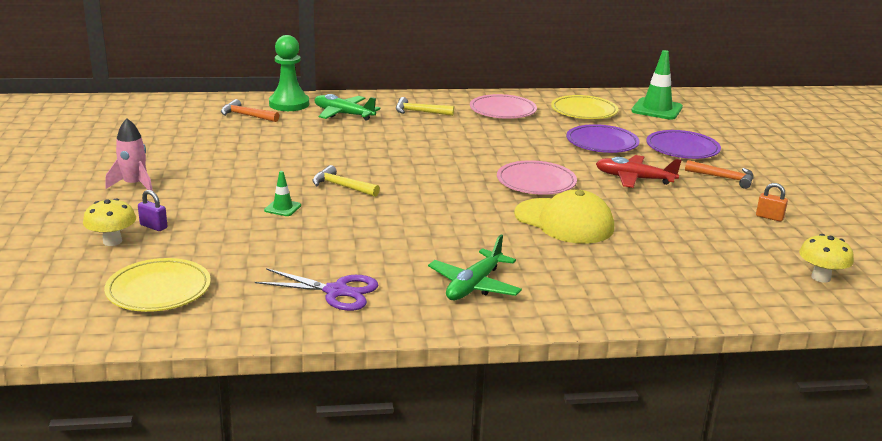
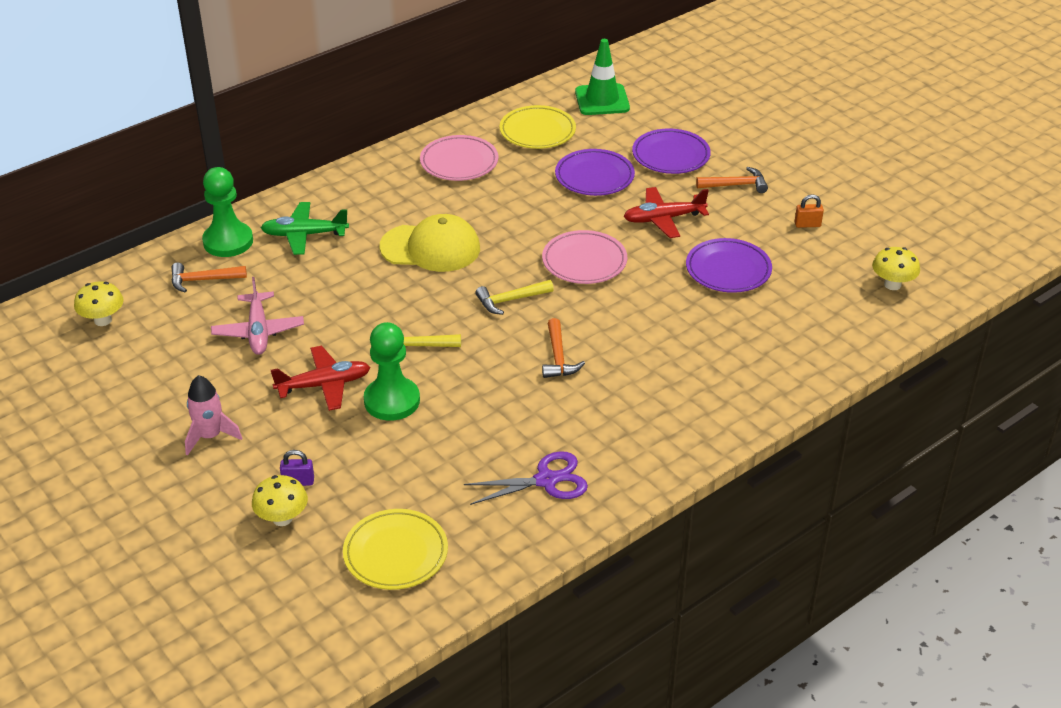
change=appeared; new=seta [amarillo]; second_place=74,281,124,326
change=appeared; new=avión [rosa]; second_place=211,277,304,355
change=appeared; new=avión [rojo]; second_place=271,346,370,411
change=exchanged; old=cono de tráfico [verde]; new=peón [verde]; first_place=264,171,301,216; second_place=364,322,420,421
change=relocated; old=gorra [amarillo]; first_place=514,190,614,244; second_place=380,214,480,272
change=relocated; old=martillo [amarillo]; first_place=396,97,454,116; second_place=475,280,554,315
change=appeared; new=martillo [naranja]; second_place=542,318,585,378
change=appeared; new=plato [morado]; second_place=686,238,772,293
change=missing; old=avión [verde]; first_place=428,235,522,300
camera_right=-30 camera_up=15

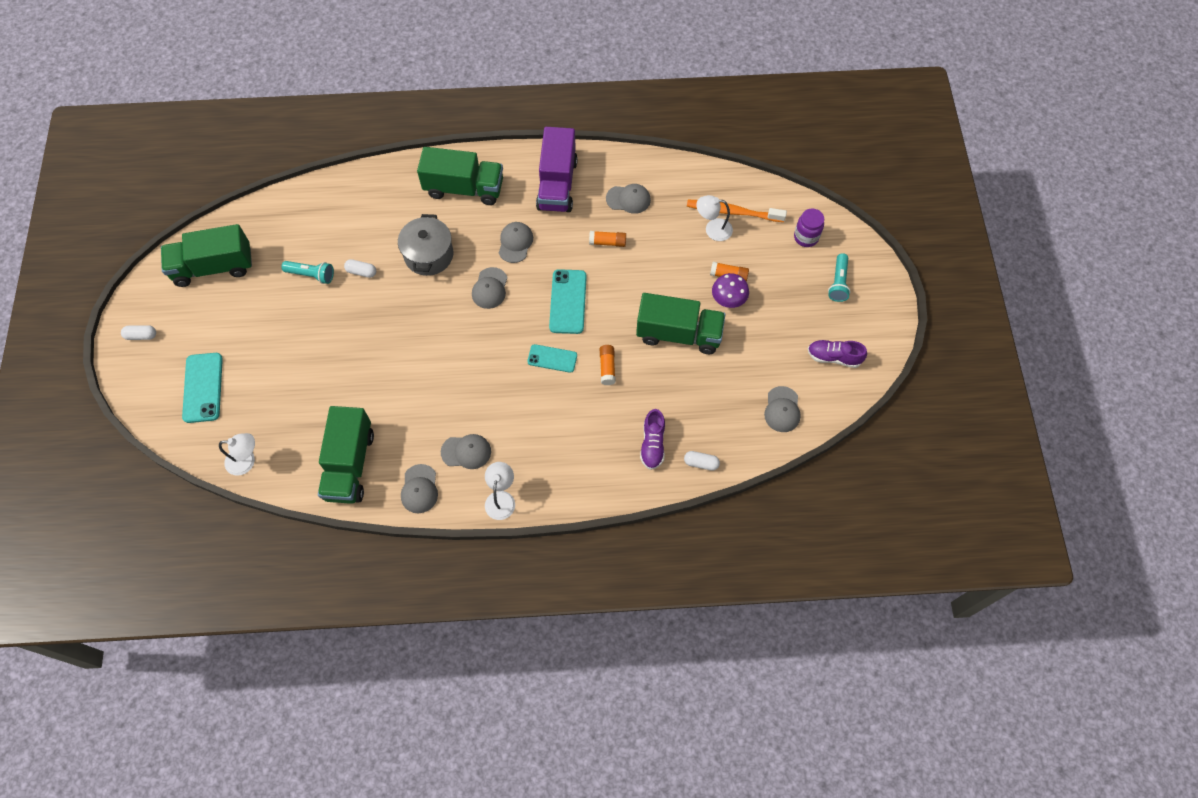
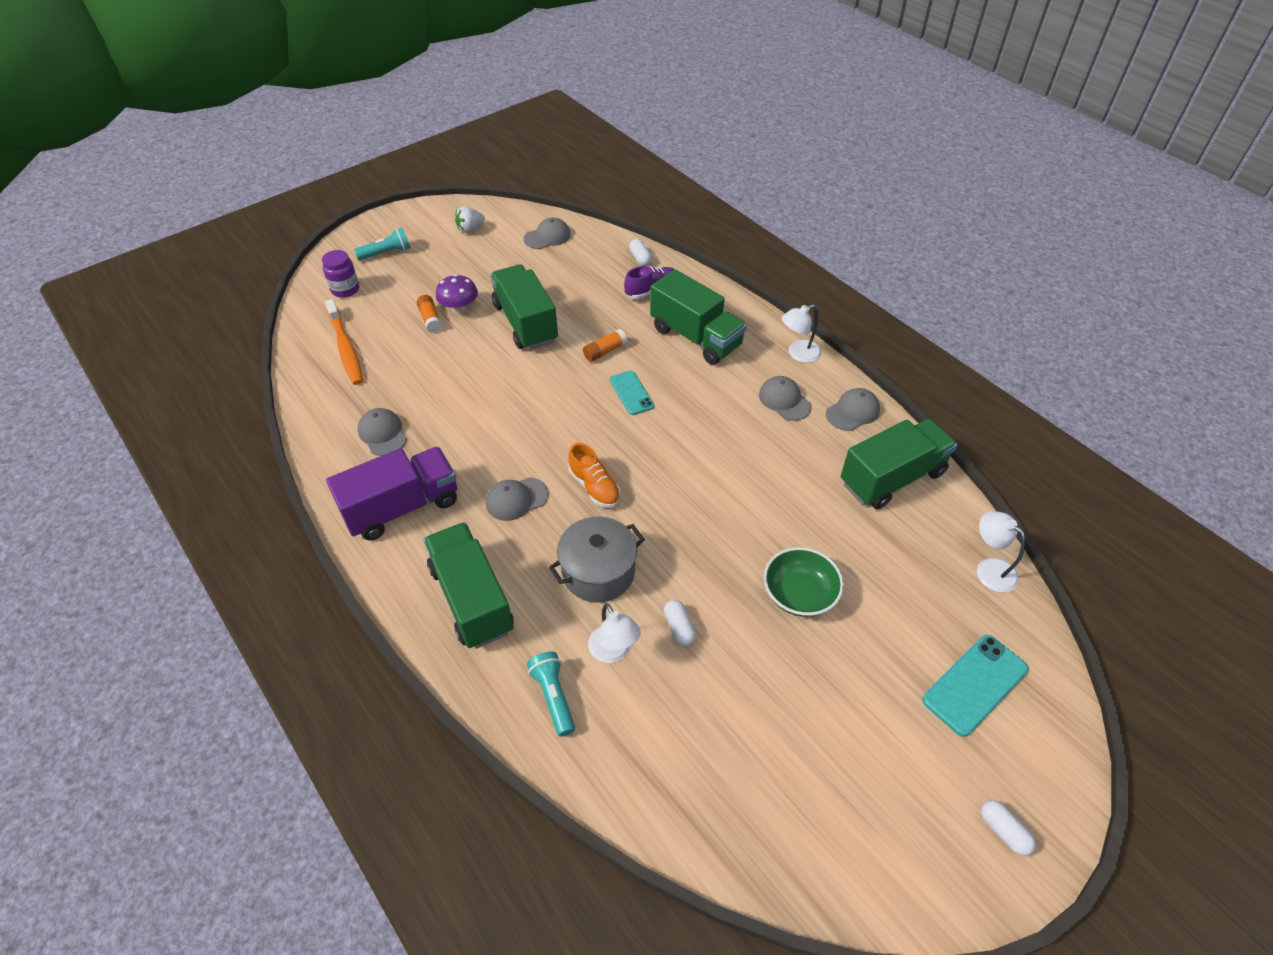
change=exchanged; old=zapato [morado]; new=fresa [blanco]; first_place=808,340,867,368; second_place=455,206,485,233
change=relocated; old=lámpara de mano [turquesa]; first_place=281,261,334,284; second_place=527,651,575,737
change=exchanged; old=gorra [gris]; new=zapato [naranja]; first_place=472,267,507,309; second_place=568,443,621,508
change=relocated; old=lámpara [blanco]; first_place=696,195,733,241; second_place=588,604,641,663
change=relocated; old=camión [verde]; first_place=161,224,252,287; second_place=650,269,747,365
change=appeared; new=cuenco [verde]; second_place=764,547,844,617
change=missing; old=móvil [turquesa]; first_place=549,269,587,334
change=missing; old=barra de pegamento [naranja]; first_place=589,231,626,247
camera_right=-125 camera_up=-15

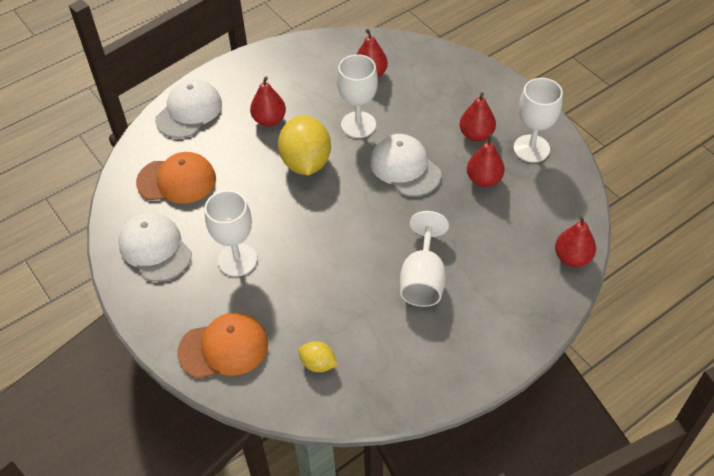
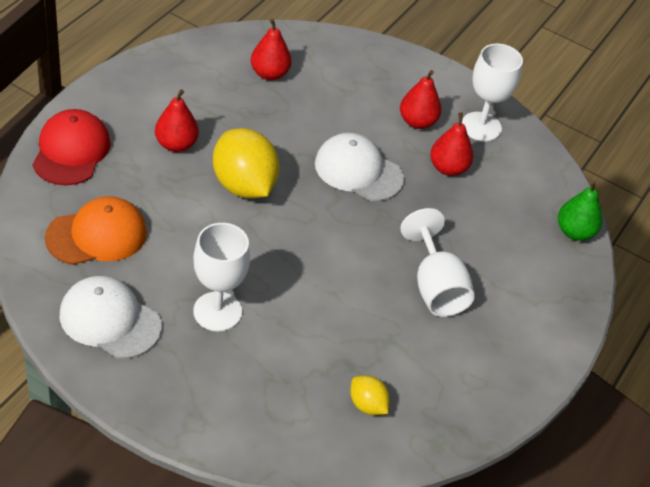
change=colour; old=gorra [blanco]; new=gorra [rojo]; first_place=155,79,222,138; second_place=32,109,111,185
change=spun; old=limón [amarillo]; first_place=298,341,338,372; second_place=350,376,390,415; degrees=45
change=colour; old=pera [rojo]; new=pera [verde]; first_place=555,216,596,267; second_place=558,180,603,241
change=missing; old=gorra [naranja]; first_place=177,312,268,379
change=missing; old=copa [blanco]; first_place=337,54,378,138
camera_right=-30 camera_up=-5

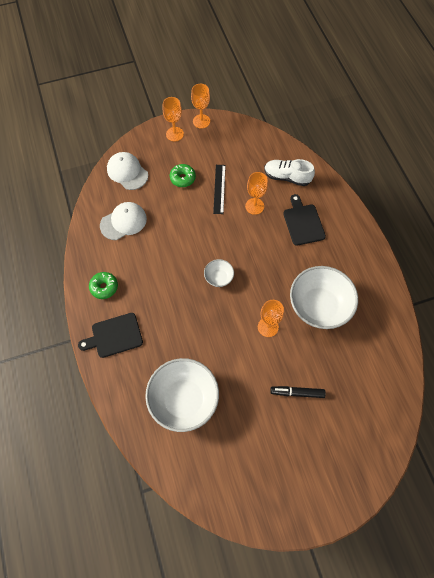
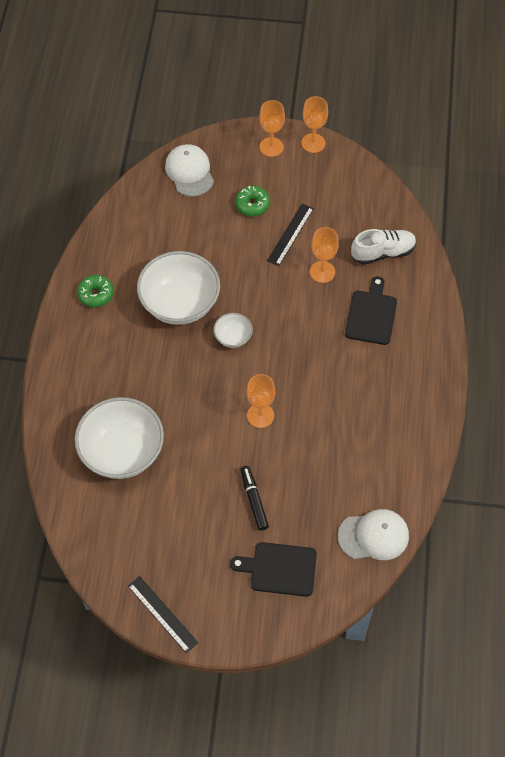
change=appeared; new=regla [negro]; second_place=128,576,198,653
change=relocated; old=cuenco [blanco]; first_place=290,266,358,329; second_place=137,251,220,325
change=relocated; old=tabla de cortar [negro]; first_place=78,313,143,358; second_place=230,542,317,597
change=spun; old=rotulador [negro]; first_place=270,386,326,398; second_place=240,466,269,531; degrees=45
change=relocated; old=gorra [blanco]; first_place=100,202,147,240; second_place=338,509,409,560
change=spun; old=zapato [blanco]; first_place=264,159,315,186; second_place=351,229,416,265; degrees=120
camera_right=25 camera_up=-5

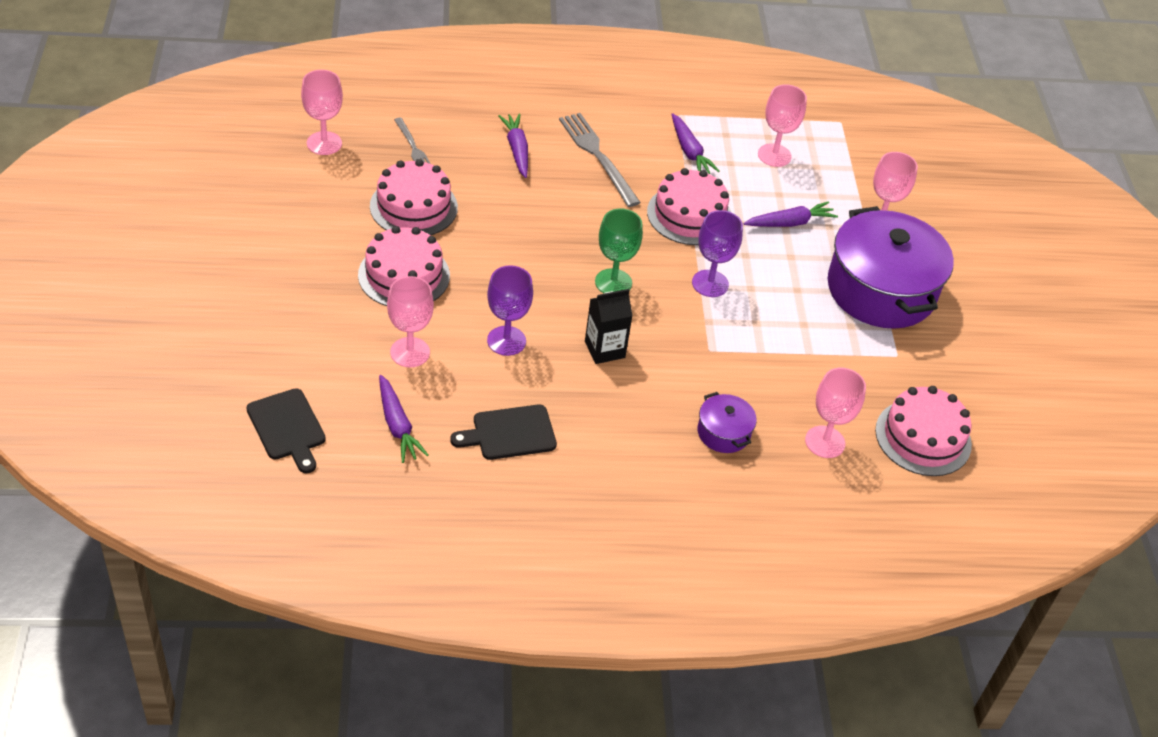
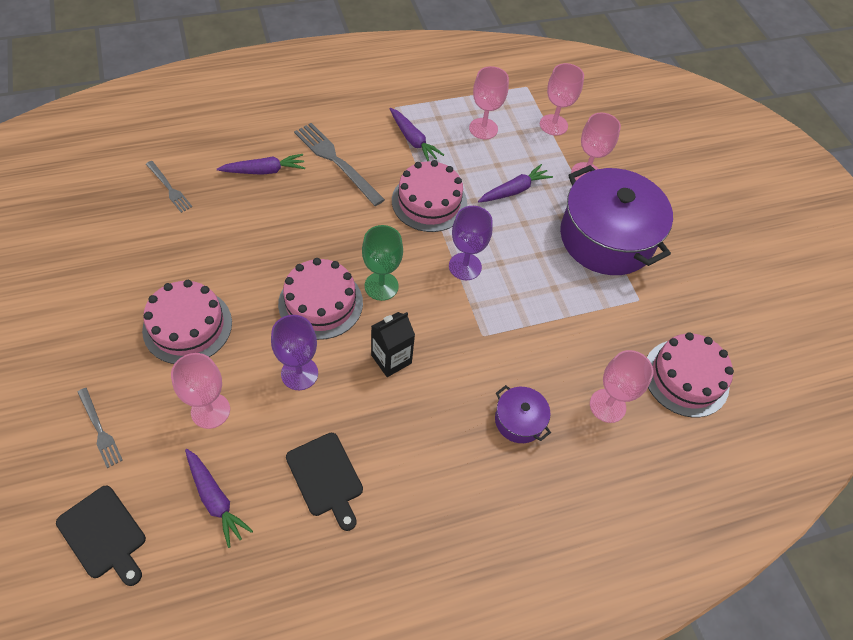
change=appeared; new=tenedor [gris]; second_place=78,388,123,468
change=spun; old=zanahoria [morado]; first_place=498,114,528,178; second_place=217,154,305,175; degrees=105
change=relocated; old=tarta [rosa]; first_place=370,159,458,235; second_place=278,258,363,340
change=spun; old=tabla de cortar [negro]; first_place=450,404,557,460; second_place=286,433,363,531; degrees=-90
change=relocated; old=copa [rosa]; first_place=301,70,343,155; second_place=540,63,584,136
camera_right=-15 camera_up=10

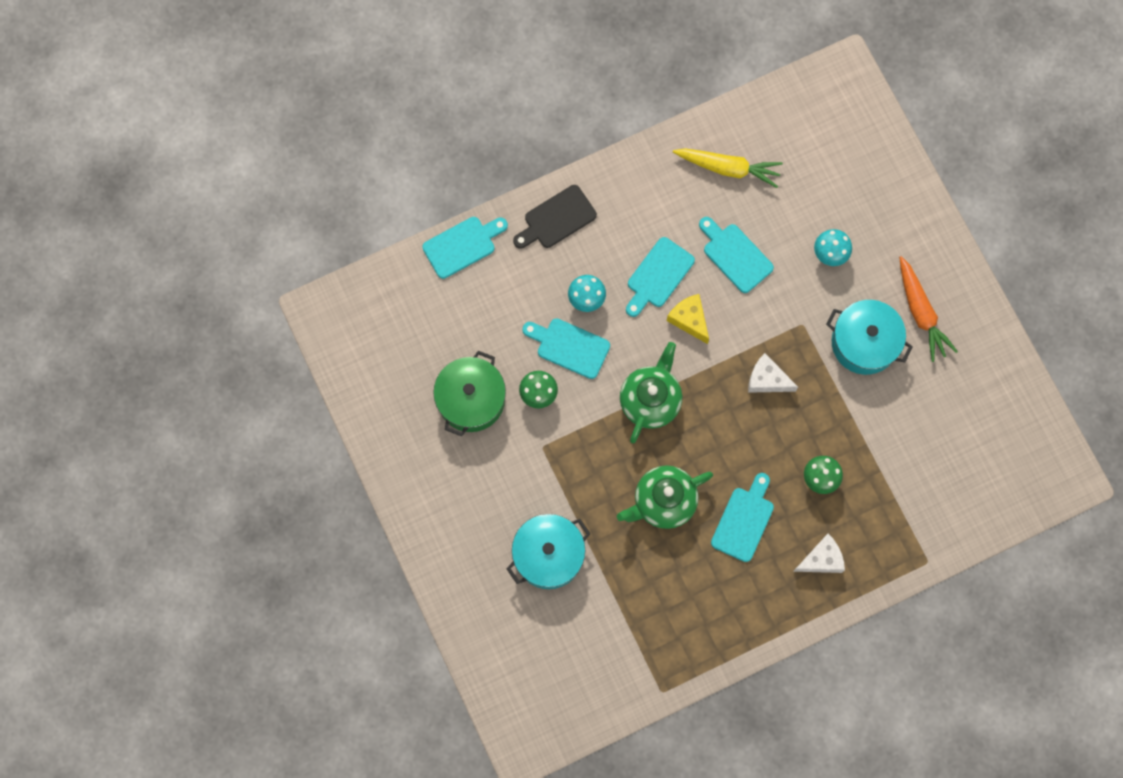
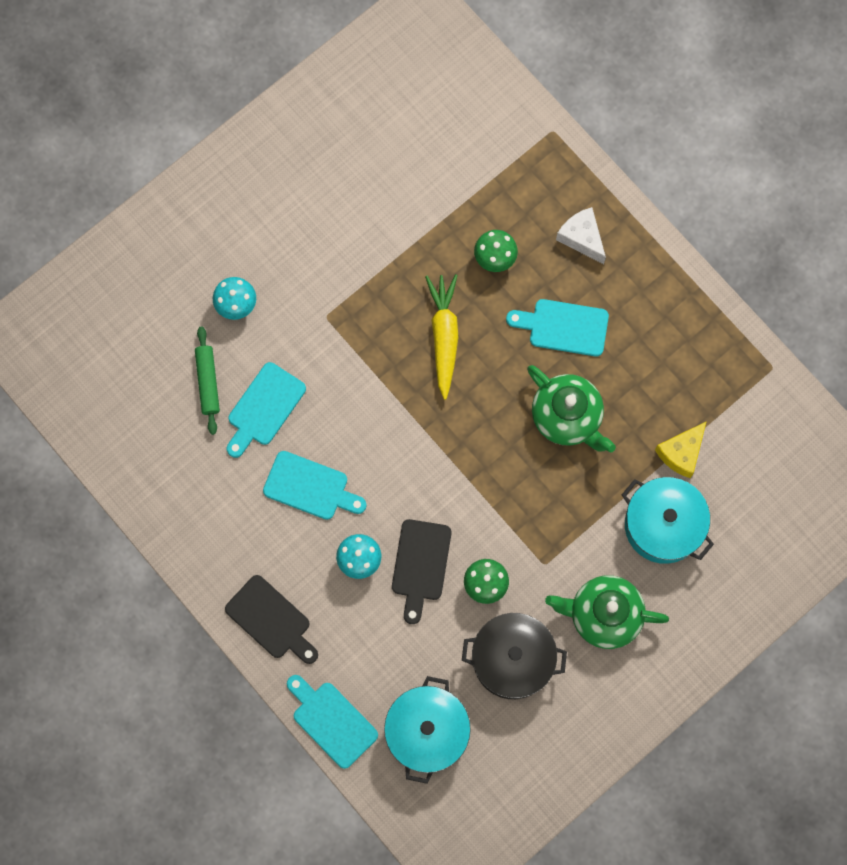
change=appeared; new=rodillo [verde]; second_place=195,326,220,435
change=relocated; old=olla [turquesa]; first_place=826,300,913,375; second_place=384,676,471,784
change=colour; old=tabla de cortar [turquesa]; new=tabla de cortar [negro]; first_place=522,318,610,379; second_place=392,519,452,624
change=relocated; old=zanahoria [amarillo]; first_place=673,148,783,188; second_place=425,274,458,400
change=colour; old=olla [verde]; new=olla [negro]; first_place=433,351,506,437; second_place=462,613,567,699
change=relocated; old=tetera [verde]; first_place=620,342,682,443; second_place=545,575,669,649
change=relocated; old=queso [amarillo]; first_place=667,294,709,344; second_place=655,421,707,478
change=missing; old=queso [blanco]; first_place=748,353,798,393
change=missing; old=zanahoria [naranja]; first_place=899,256,958,362
camera_right=-105 camera_up=0

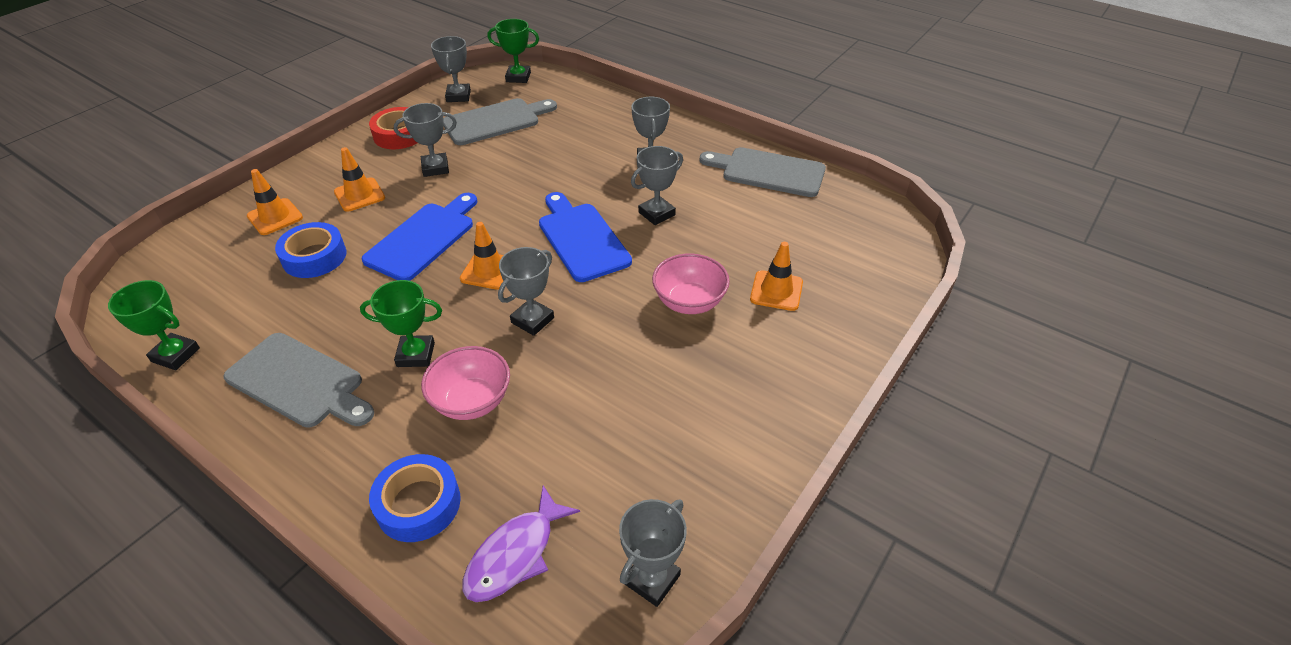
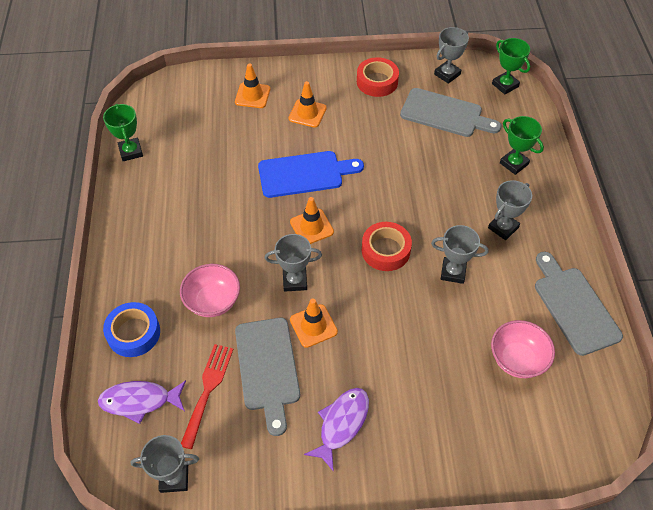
change=appeared; new=tenedor [rojo]; second_place=181,344,233,449
change=relocated; old=tabla de cortar [gris]; first_place=223,333,374,428; second_place=235,318,300,436
change=relocated; old=cono de tráfico [naranja]; first_place=750,242,803,311; second_place=290,298,338,348
change=appeared; new=pez [morado]; second_place=304,388,369,472
change=exchanged; old=tabla de cortar [azul]; new=cinta adhesiva [rojo]; first_place=539,192,632,282; second_place=362,222,412,271
change=relocated; old=cuenco [rosa]; first_place=652,254,730,314; second_place=491,320,555,378
change=relocated; old=trofeo [verde]; first_place=360,280,442,367; second_place=500,116,544,175
change=missing; old=cinta adhesiva [azul]; first_place=275,222,346,278
change=missing; old=trofeo [gris]; first_place=394,103,457,177
camera_right=50 camera_up=10

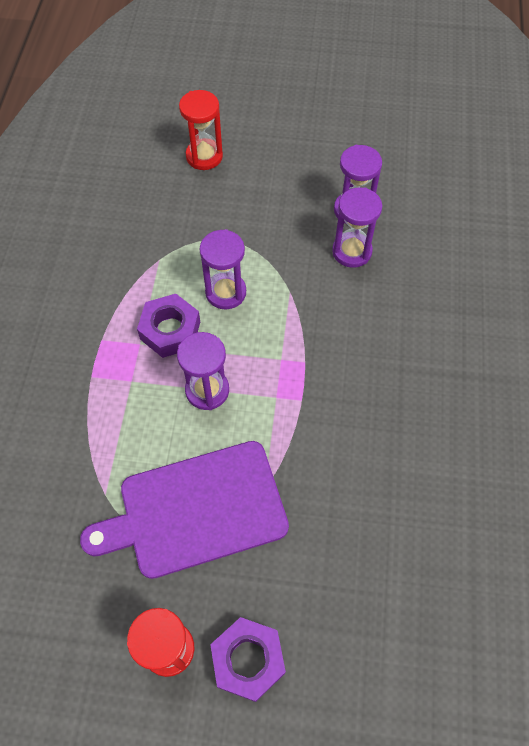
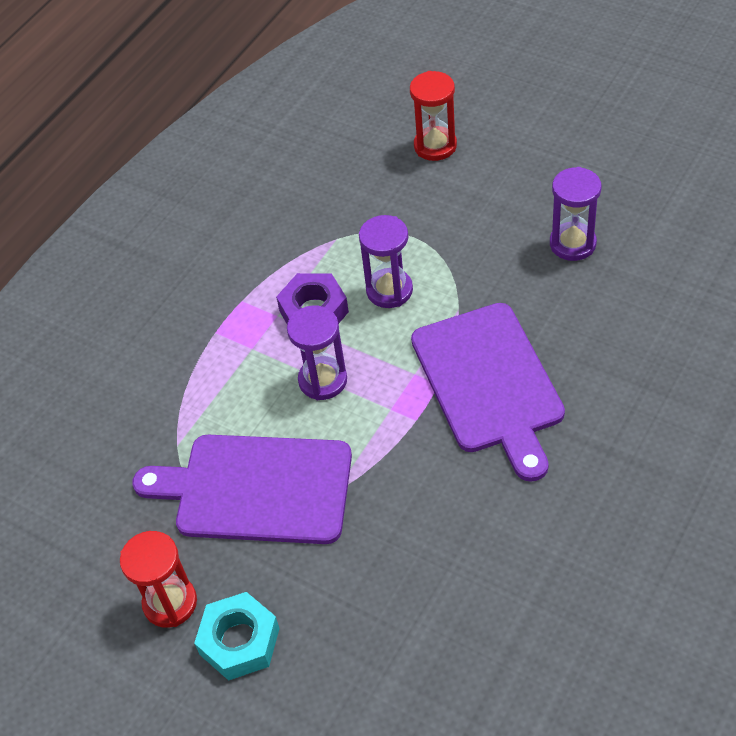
change=colour; old=tuerca [morado]; new=tuerca [turquesa]; first_place=210,617,286,702; second_place=194,592,280,681
change=appeared; new=tabla de cortar [morado]; second_place=411,303,565,482
change=missing; old=reloj de arena [morado]; first_place=332,187,382,268
camera_right=30 camera_up=-10

